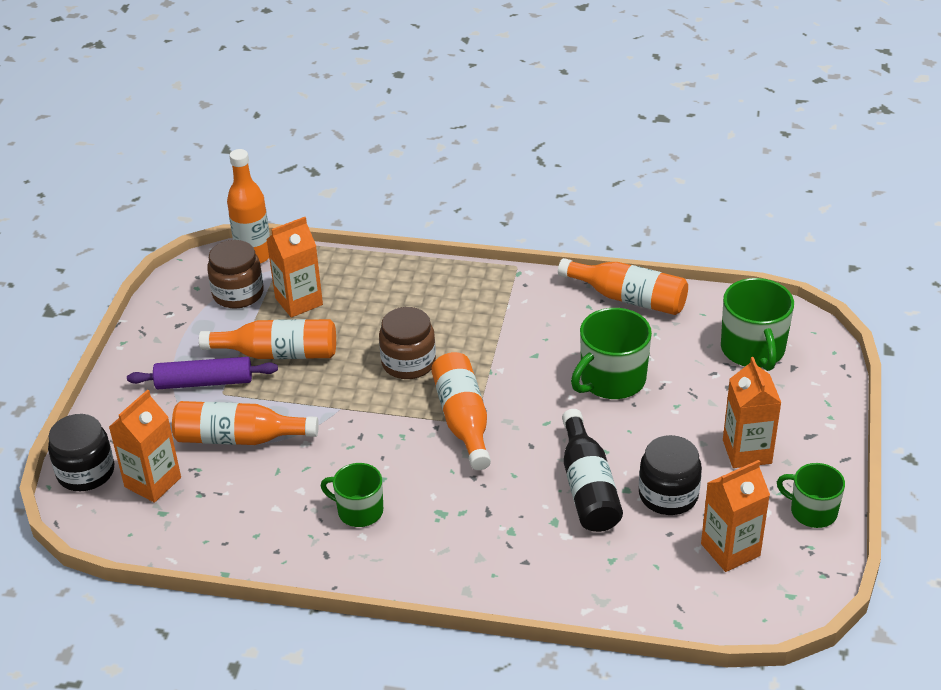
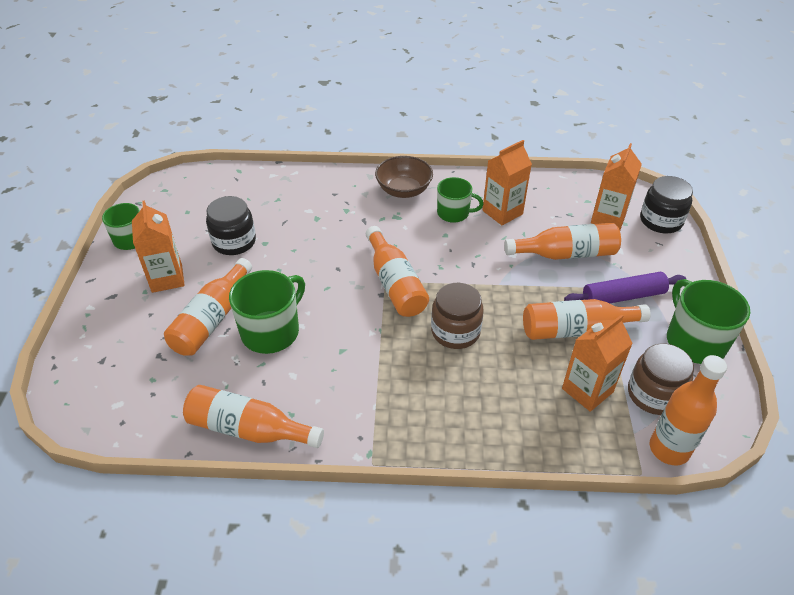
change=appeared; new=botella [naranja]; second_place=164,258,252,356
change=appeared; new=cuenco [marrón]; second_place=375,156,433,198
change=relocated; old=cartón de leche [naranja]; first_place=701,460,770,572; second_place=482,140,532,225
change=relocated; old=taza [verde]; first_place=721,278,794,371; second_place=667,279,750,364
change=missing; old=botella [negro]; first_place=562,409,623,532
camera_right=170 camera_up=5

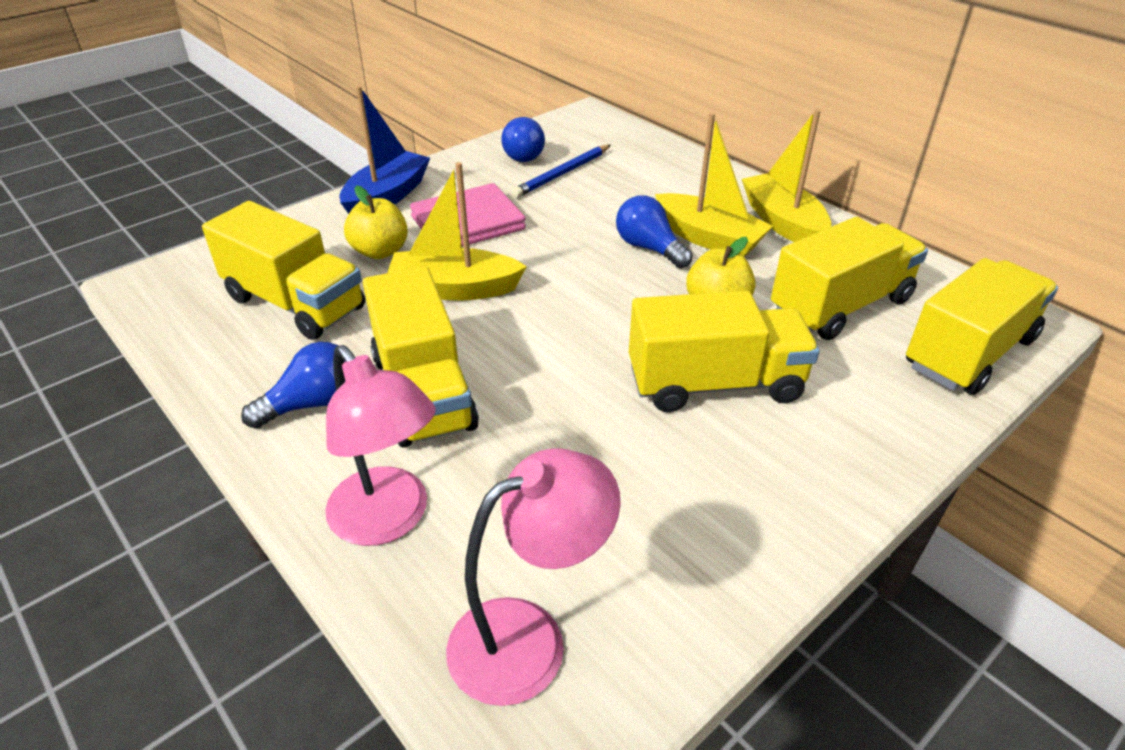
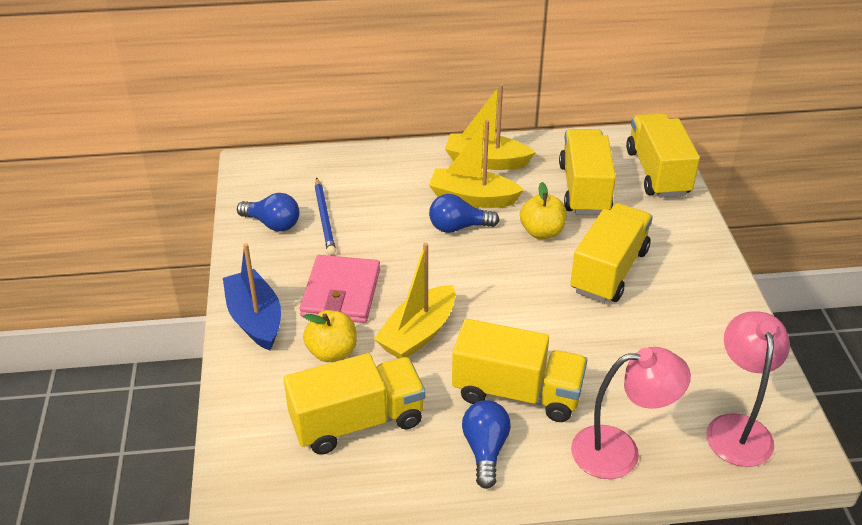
change=spun; old=barco [amarillo]; first_place=655,113,773,257; second_place=429,120,524,208; degrees=-150
camera_right=-55 camera_up=0

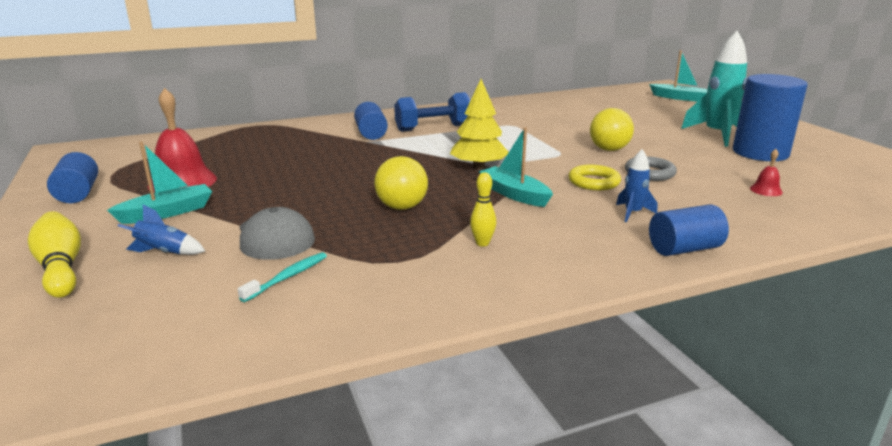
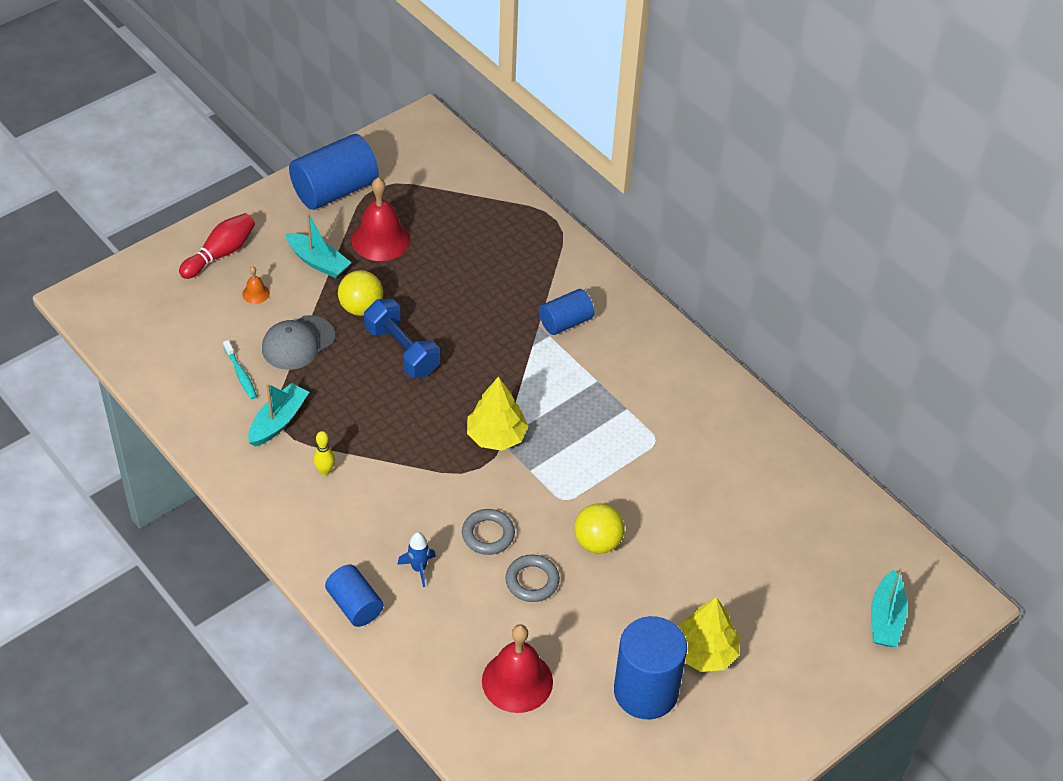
change=colour; old=bolo [amarillo]; new=bolo [rojo]; first_place=28,211,81,298; second_place=179,213,255,279
change=spun; old=cepillo de dientes [turquesa]; first_place=238,252,327,302; second_place=223,340,257,399; degrees=45
change=exchanged; old=cohete [azul]; new=campana [naranja]; first_place=118,205,205,255; second_place=242,267,270,304
change=relocated; old=barco [turquesa]; first_place=479,127,553,207; second_place=248,383,309,447
change=size; old=cilindro [azul]; first_place=47,152,98,203; second_place=289,134,379,210; factor=1.7
change=relocated; old=pelota [amarillo]; first_place=374,156,428,210; second_place=338,270,383,316
change=relocated; old=mancuerna [azul]; first_place=394,92,471,132; second_place=364,299,440,378
change=colour; old=anillo [amarillo]; new=anillo [gris]; first_place=569,165,621,190; second_place=462,509,515,555
change=size; old=campana [rojo]; first_place=750,149,783,196; second_place=482,624,553,713; factor=2.23
change=exchanged; old=cohete [turquesa]; new=árbol [amarillo]; first_place=681,31,747,147; second_place=678,597,739,672
camera_right=70 camera_up=25

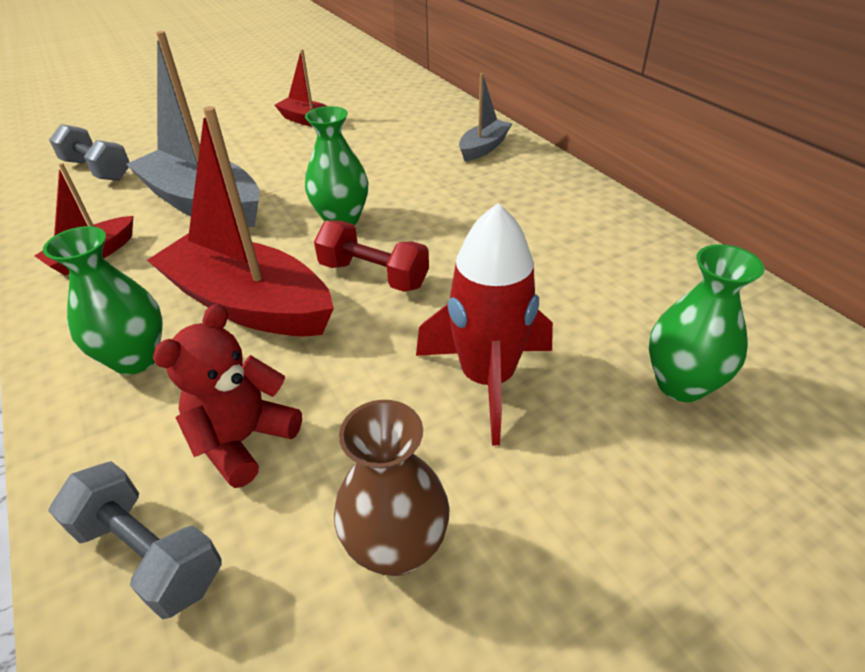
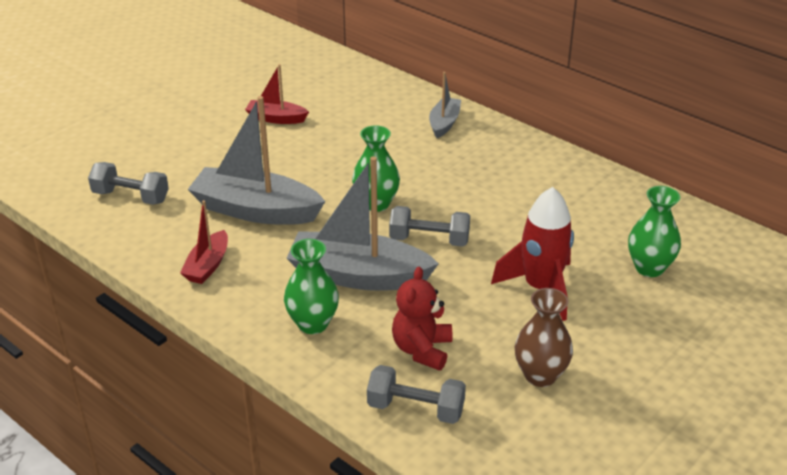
change=colour; old=barco [rojo]; new=barco [gris]; first_place=147,106,334,337; second_place=287,156,439,291
change=colour; old=mancuerna [rojo]; new=mancuerna [gris]; first_place=314,220,429,292; second_place=389,206,470,247
camera_right=-20 camera_up=-5

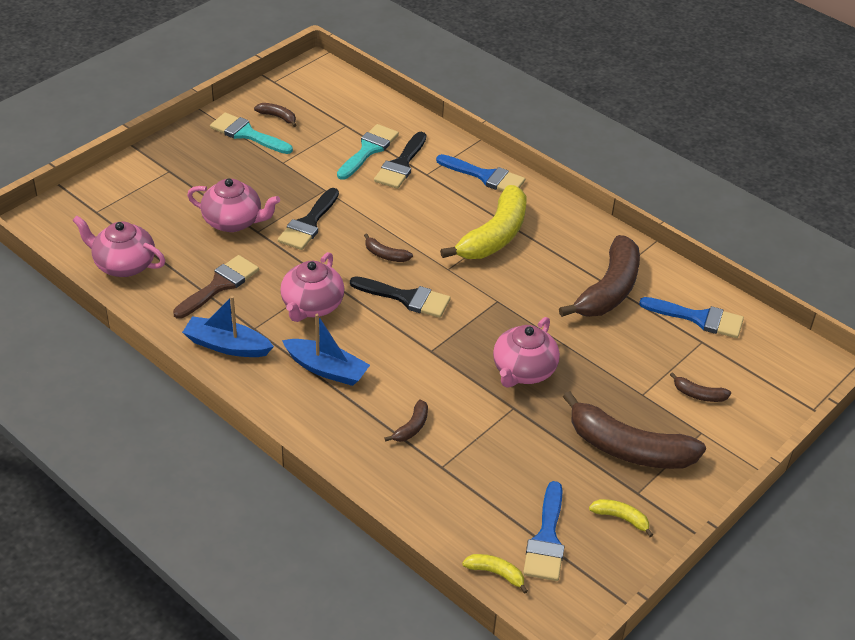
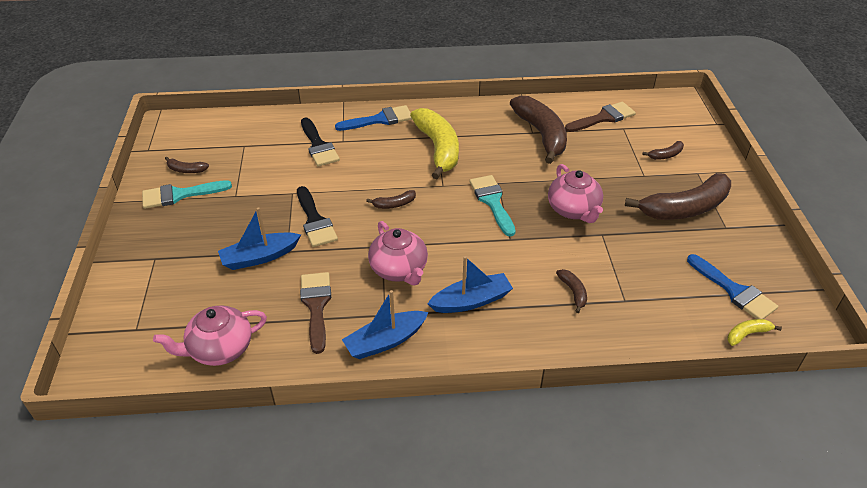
change=spun; old=plátano [marrón]; first_place=254,103,297,127; second_place=165,157,209,173; degrees=-150
change=exchanged; old=tetera [rosa]; new=barco [azul]; first_place=187,178,280,232; second_place=218,207,301,270
change=relocated; old=pincel [turquesa]; first_place=337,124,399,180; second_place=469,175,515,237
change=colour; old=pincel [azul]; new=pincel [marrón]; first_place=639,297,744,338; second_place=565,102,636,132
change=missing; old=pincel [negro]; first_place=350,276,451,318
change=missing; old=plátano [amarillo]; first_place=589,499,653,537
camera_right=-45 camera_up=0

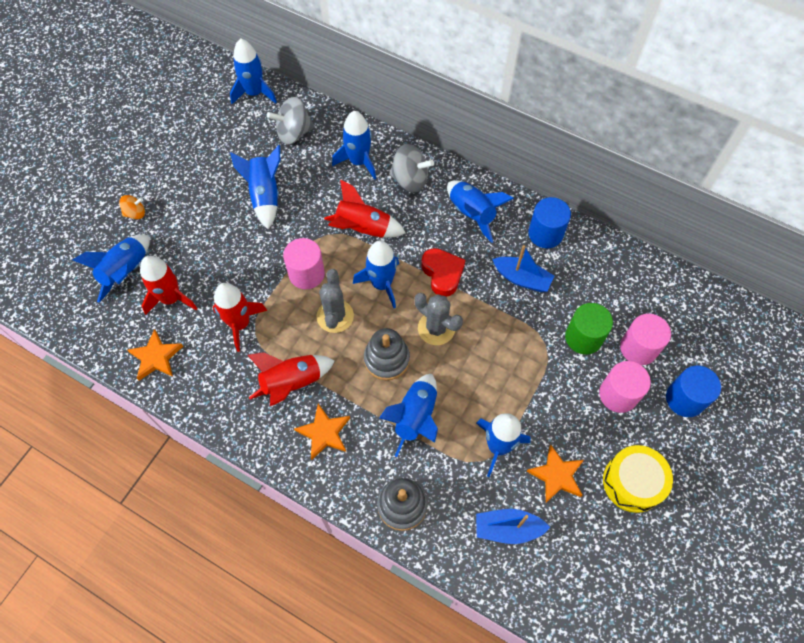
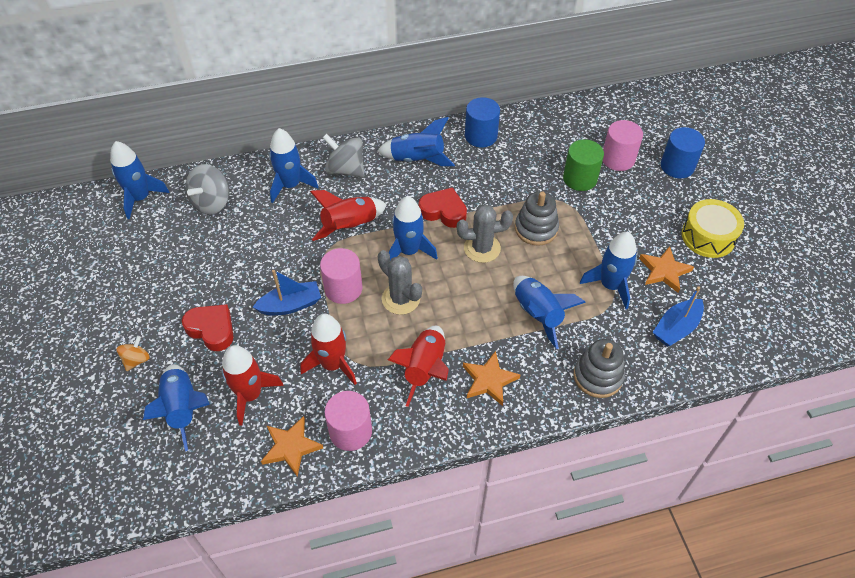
change=appeared; new=corazón [rojo]; second_place=182,304,234,351
change=relocated; old=barco [azul]; first_place=492,245,554,292; second_place=253,270,321,315
change=spun; old=peonza [gris]; first_place=389,144,434,193; second_place=323,134,364,177; degrees=-120
change=relocated; old=cilindro [rosa]; first_place=599,361,651,413; second_place=324,391,372,451
change=relocated; old=juguete apilable [gris]; first_place=364,328,410,380; second_place=515,191,559,246
change=missing; old=cohete [azul]; first_place=230,145,280,229
camera_right=-45 camera_up=-10

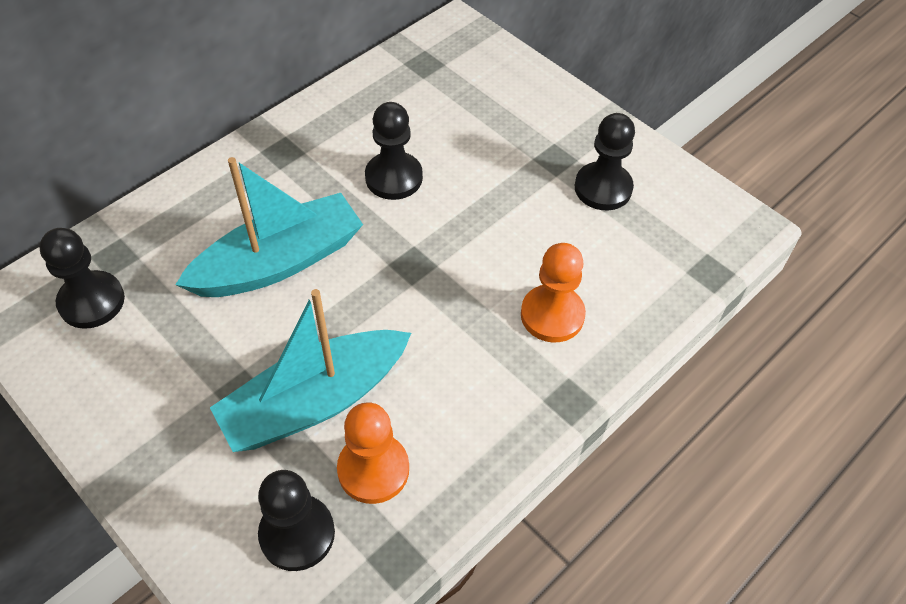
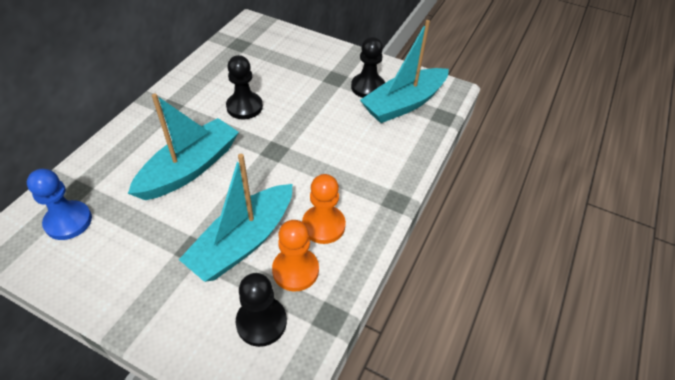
change=colour; old=peón [negro]; new=peón [azul]; first_place=39,228,125,329; second_place=27,169,92,240
change=relocated; old=peón [naranja]; first_place=521,243,586,342; second_place=302,174,346,244
change=appeared; new=barco [turquesa]; second_place=360,20,449,123
camera_right=-20 camera_up=-5

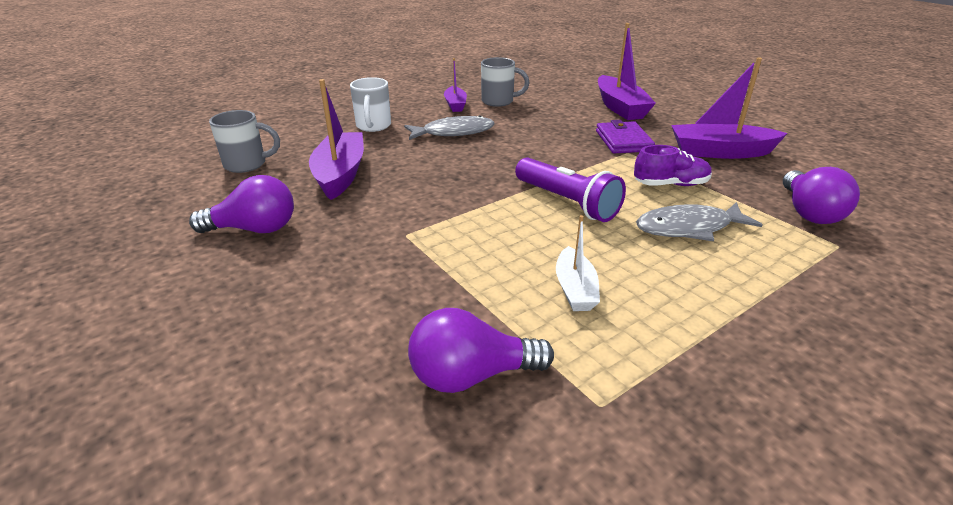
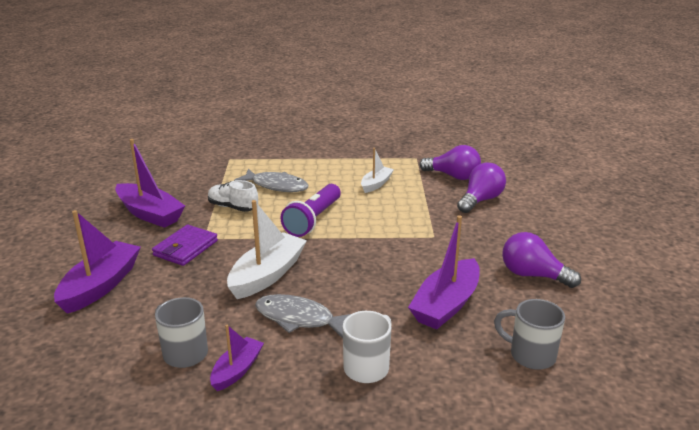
change=colour; old=zapato [morado]; new=zapato [blanco]; first_place=634,145,712,186; second_place=208,180,258,212
change=appeared; new=barco [blanco]; second_place=227,200,307,299
change=spun; old=lámpara de mano [morado]; first_place=515,157,626,222; second_place=280,184,341,237; degrees=-150
change=relocated; old=bombilla [morado]; first_place=783,167,860,224; second_place=457,163,506,213
camera_right=-145 camera_up=-5

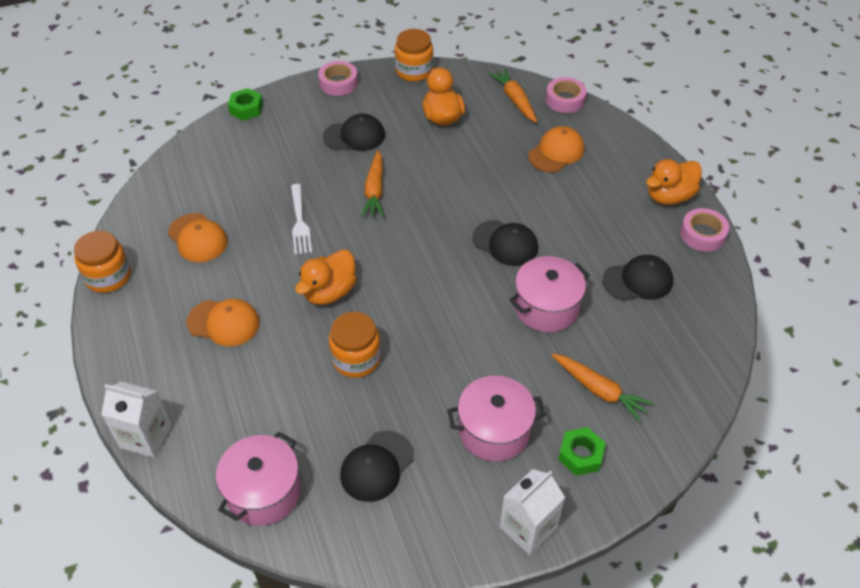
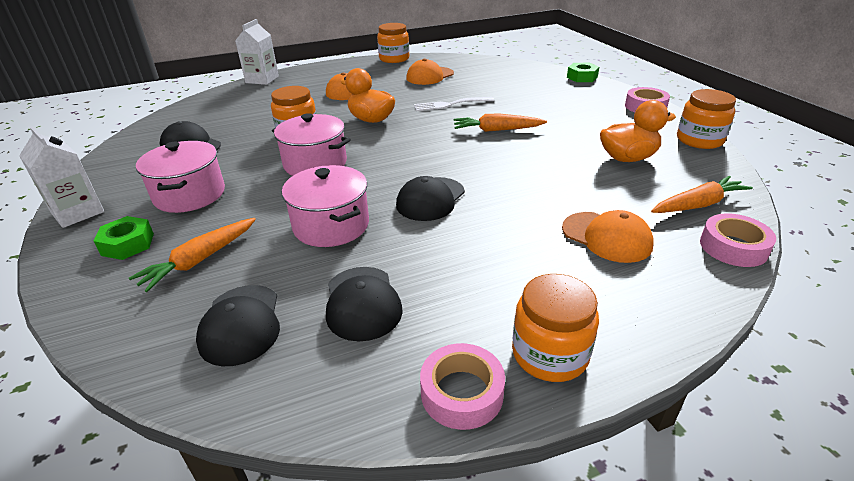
change=relocated; old=gorra [negro]; first_place=323,114,385,151; second_place=196,285,280,366
change=relocated; old=olla [rosa]; first_place=216,431,301,526; second_place=272,113,351,176
change=exchanged; old=pato [naranja]; new=tarro [naranja]; first_place=646,159,702,205; second_place=512,274,599,382
camera_right=90 camera_up=-15

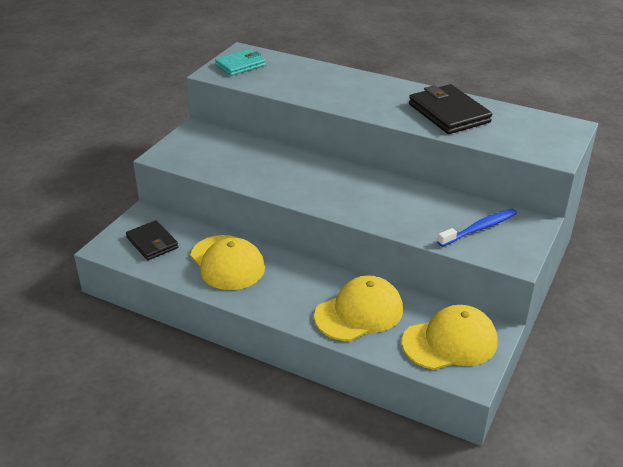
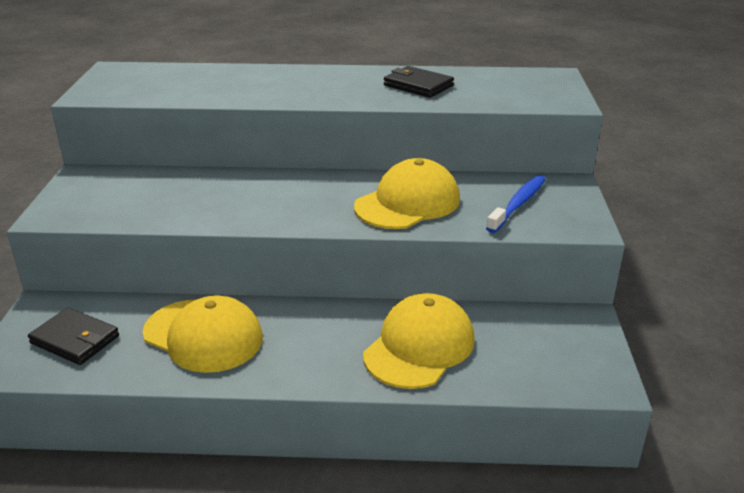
change=relocated; old=gorra [amarillo]; first_place=402,305,498,370; second_place=354,158,460,229
change=size; old=cartera [negro]; first_place=409,84,492,134; second_place=384,66,454,98; factor=0.66
change=missing; old=cartera [turquesa]; first_place=215,49,266,76
camera_right=-25 camera_up=-5

